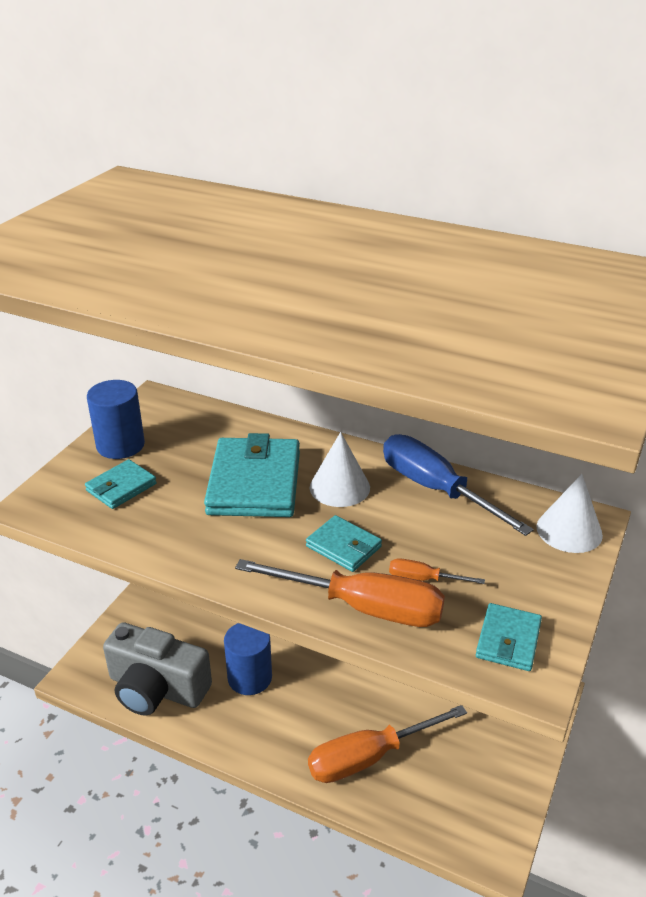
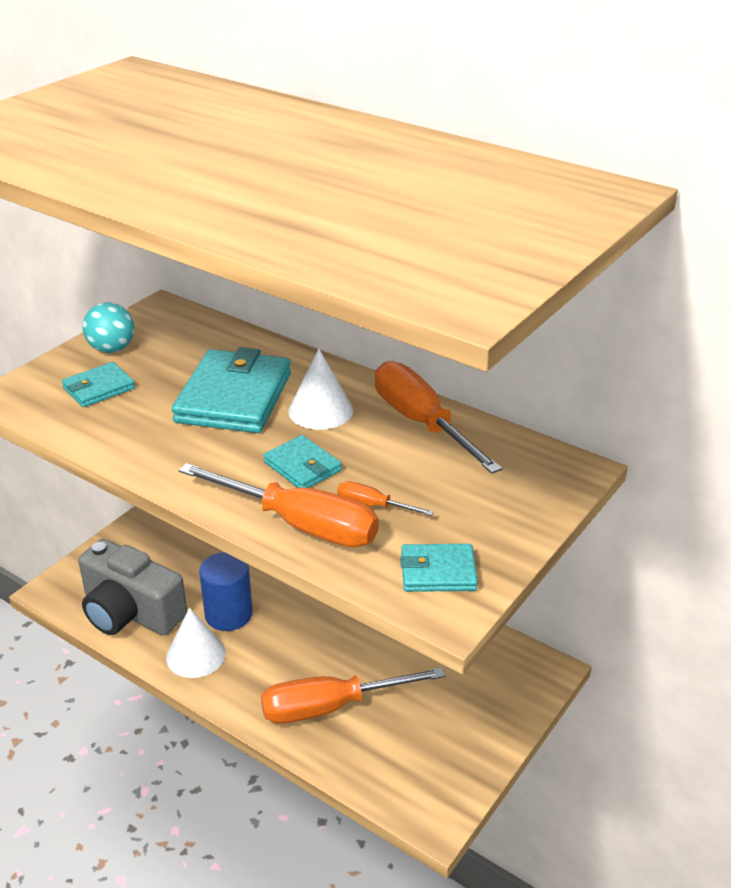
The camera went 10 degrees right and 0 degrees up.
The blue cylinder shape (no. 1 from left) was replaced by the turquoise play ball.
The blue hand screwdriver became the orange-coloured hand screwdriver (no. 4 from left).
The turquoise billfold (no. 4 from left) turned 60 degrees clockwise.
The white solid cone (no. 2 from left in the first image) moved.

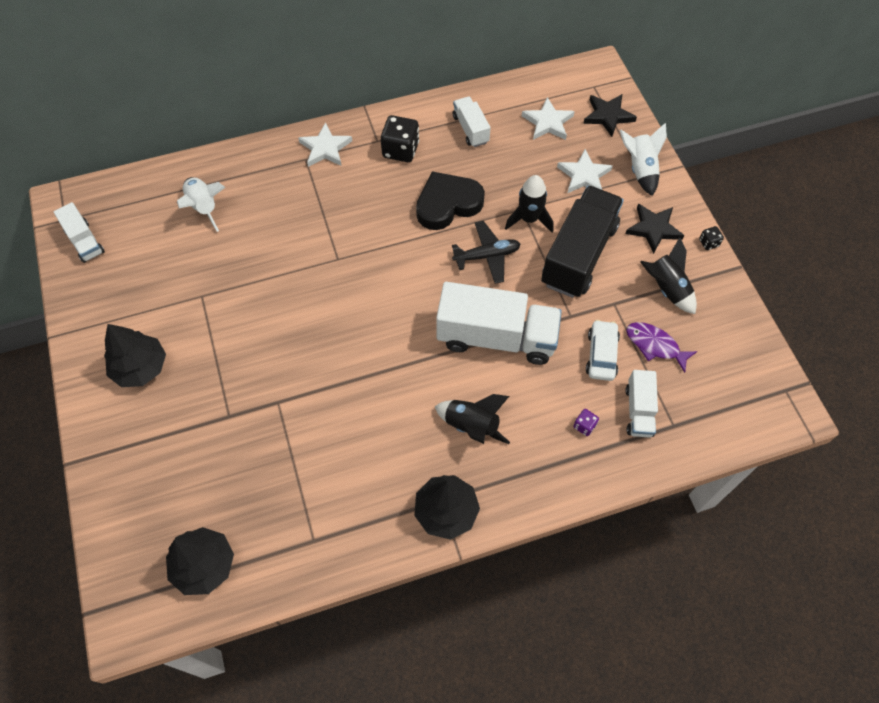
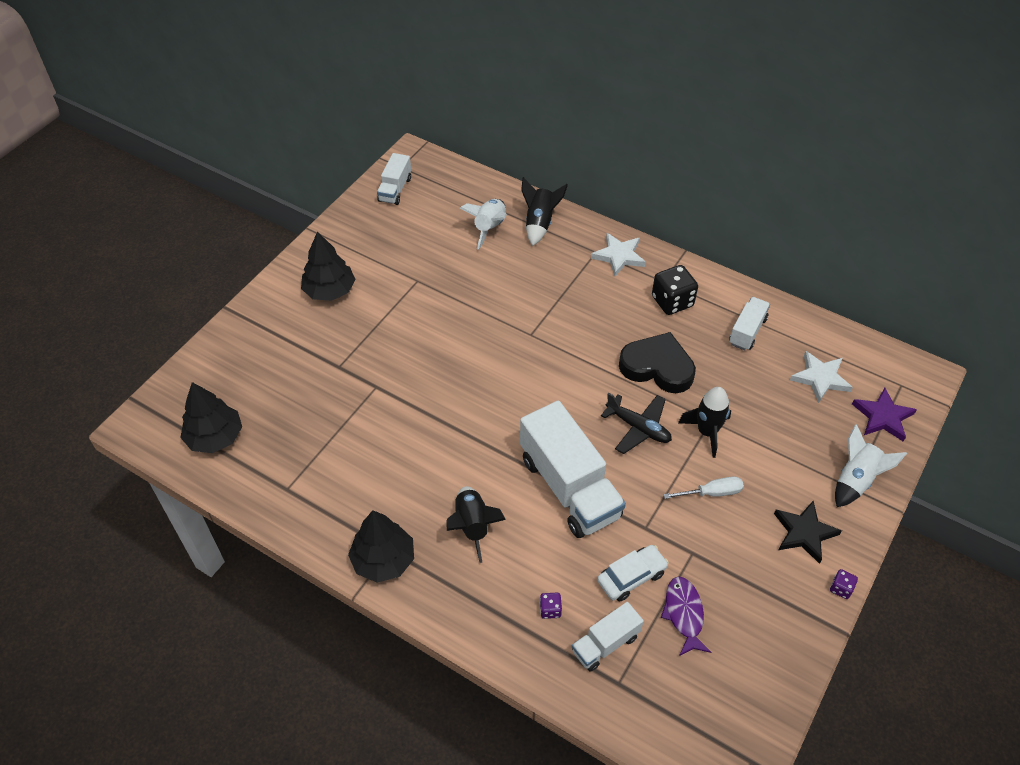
The camera went 50 degrees right and 10 degrees down.
The black truck was replaced by the white hand screwdriver.
The white star shape (no. 3 from left) disappeared.
The black star shape (no. 1 from left) became the purple star shape.
The black spaceship (no. 3 from left in the first image) moved.
The black dice (no. 2 from left) became the purple dice (no. 2 from left).

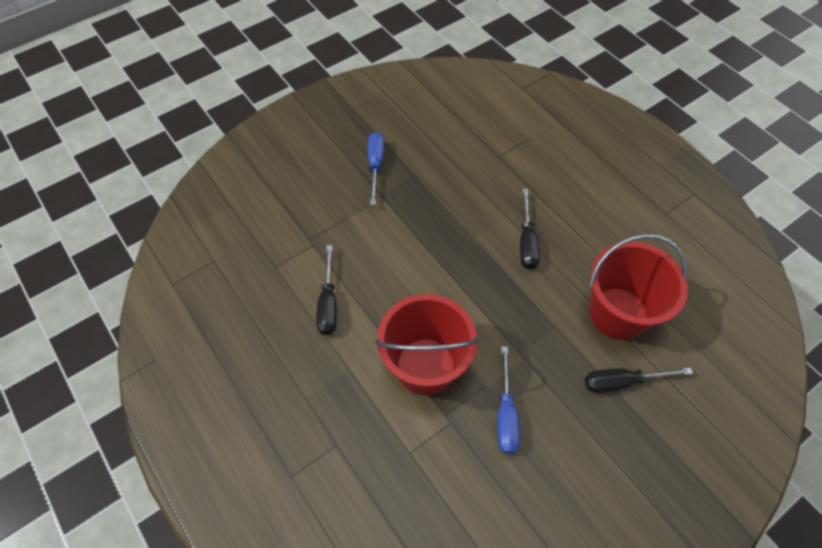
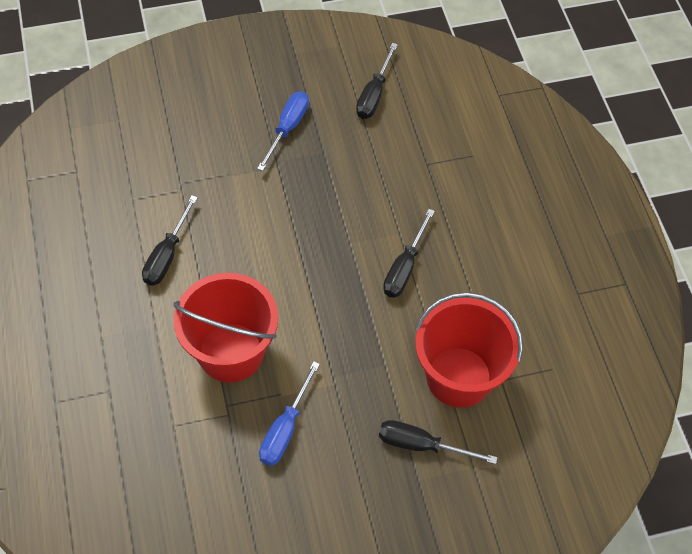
The camera went 20 degrees right and 0 degrees up.
The black hand screwdriver (no. 2 from left) appeared.

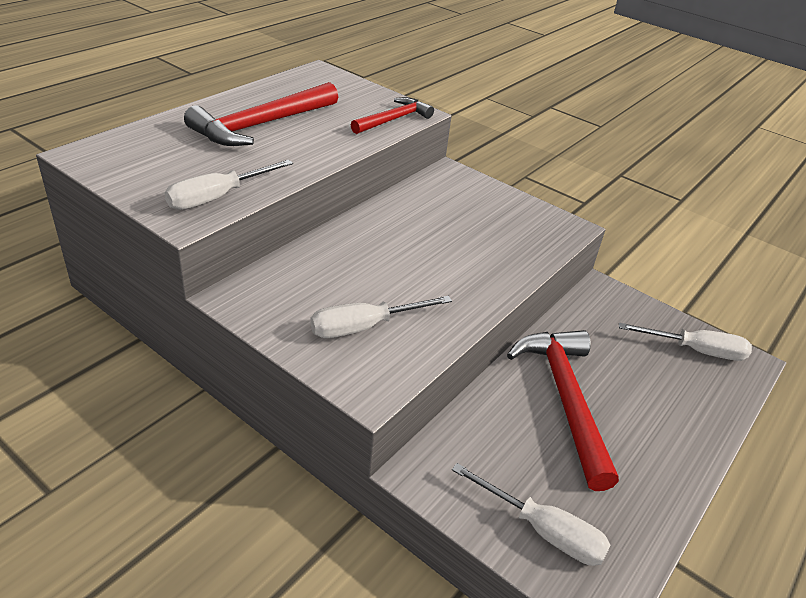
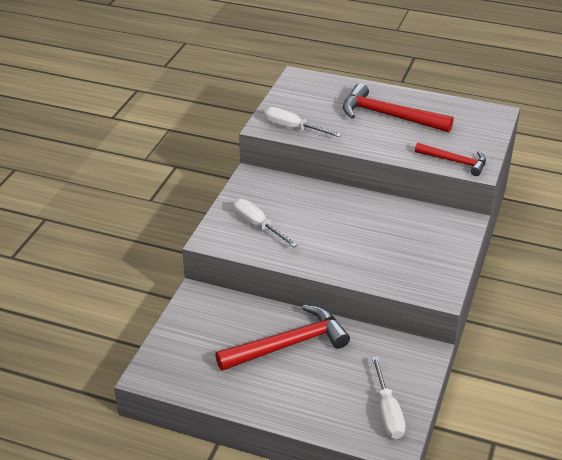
The camera went 75 degrees right and 0 degrees up.
The white hand screwdriver (no. 3 from left) disappeared.

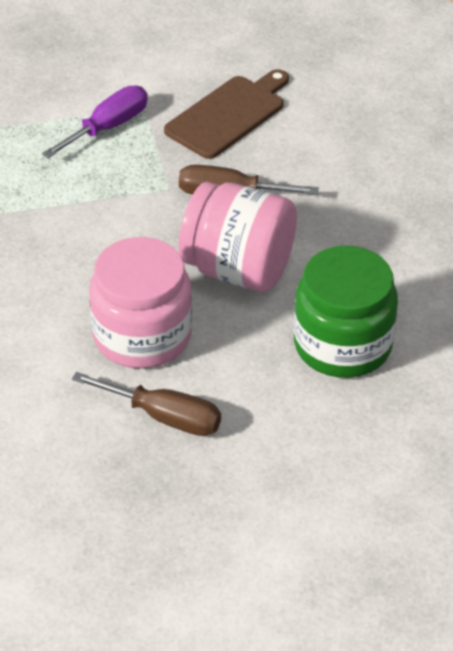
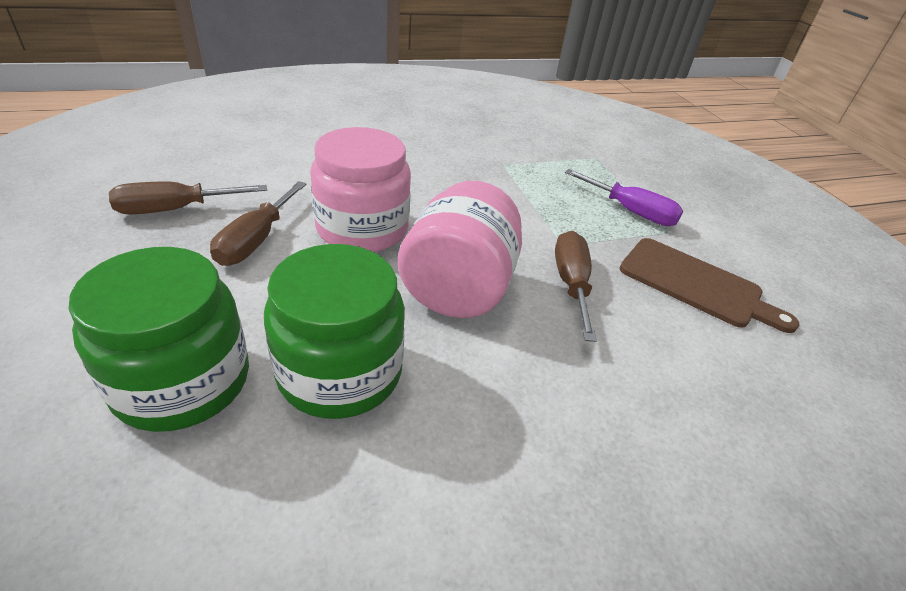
The camera went 80 degrees right and 5 degrees down.
The emerald jam jar (no. 1 from left) appeared.
The dark brown hand screwdriver (no. 1 from left) appeared.

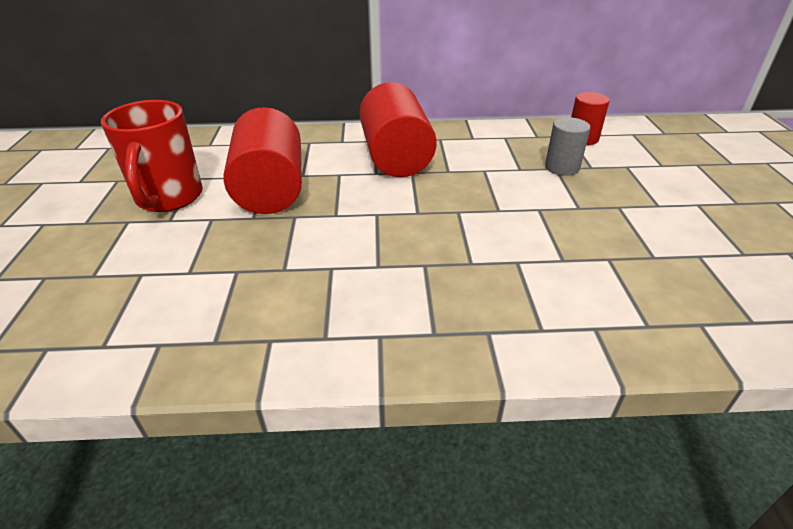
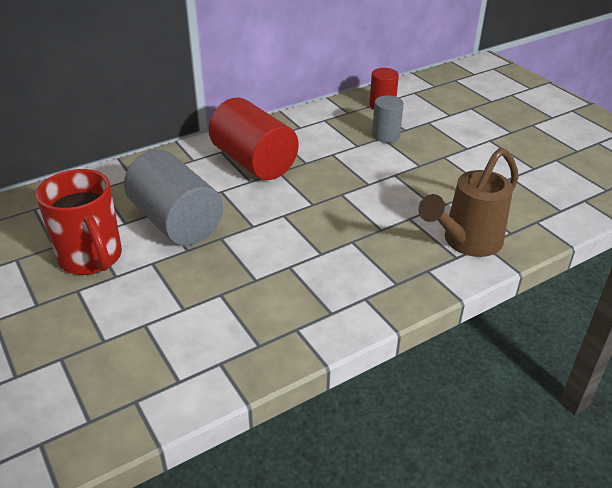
The camera went 30 degrees left and 0 degrees up.
The scarlet cylinder shape (no. 1 from left) became the ash-grey cylinder shape (no. 1 from left).
The dark brown sprinkling can appeared.

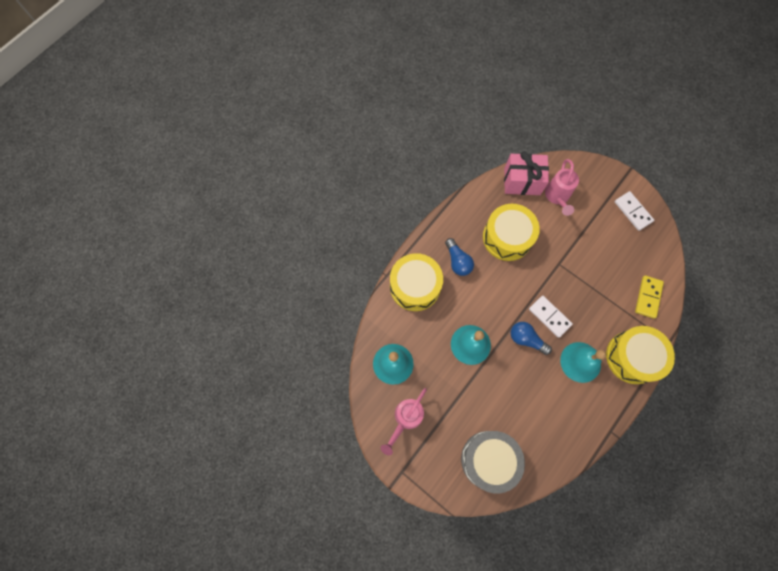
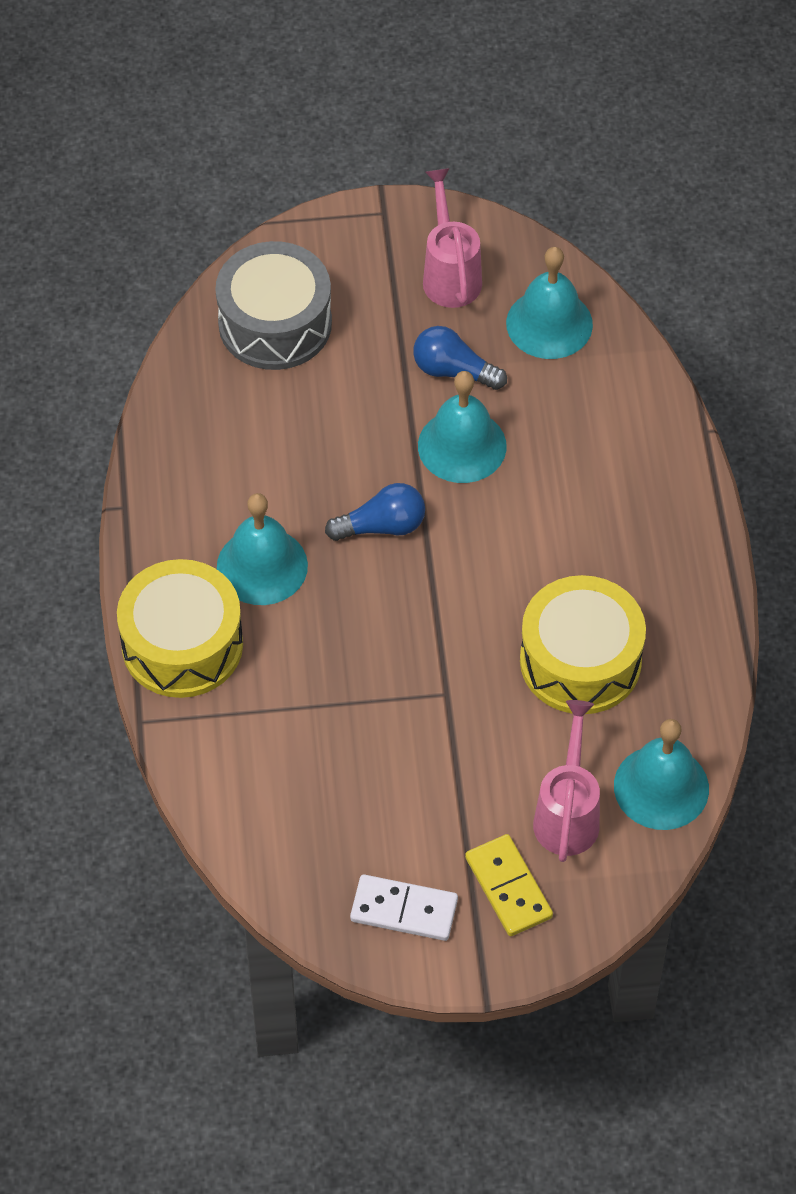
The camera went 135 degrees right and 15 degrees down.
The yellow toy drum (no. 1 from left) disappeared.
The blue lightbulb (no. 1 from left in the first image) moved.
The rose-pink gift was replaced by the turquoise bell (no. 4 from left).
The white domino (no. 1 from left) disappeared.
The rose-pink sprinkling can (no. 2 from left) turned 45 degrees clockwise.
The yellow domino moved.

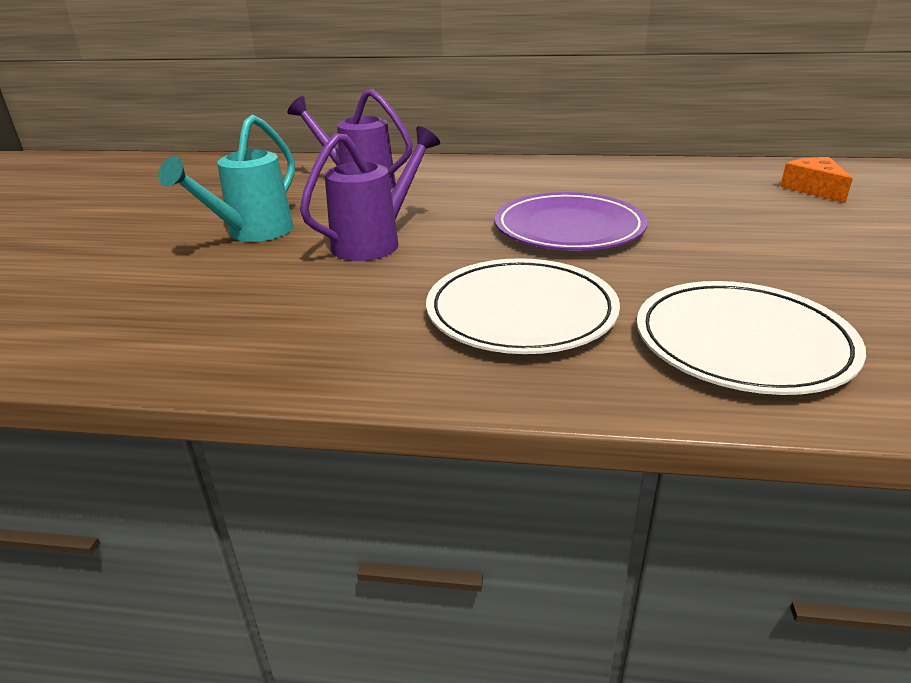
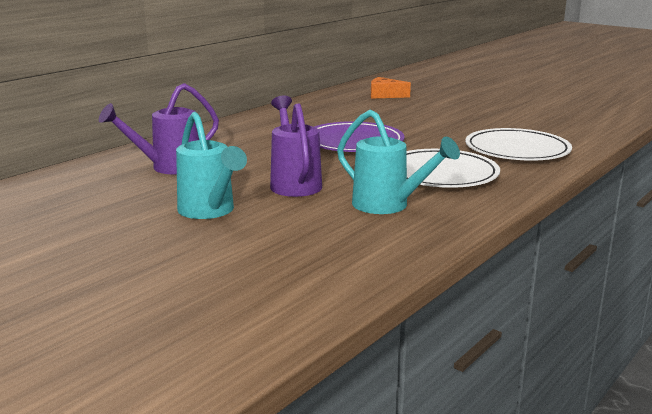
The camera went 60 degrees left and 10 degrees down.
The turquoise sprinkling can (no. 2 from left) appeared.

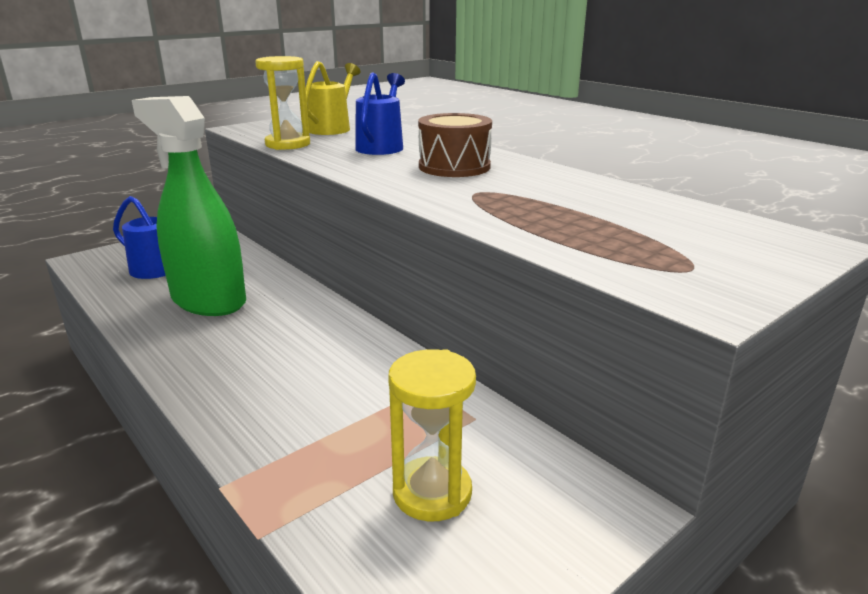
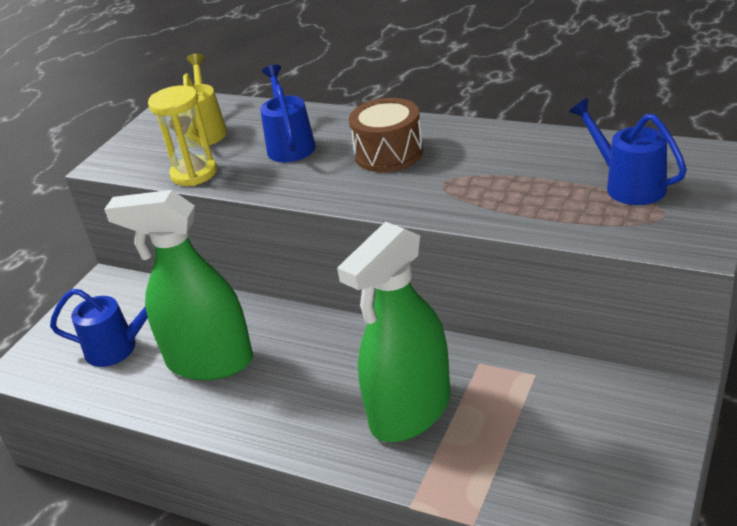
The camera went 20 degrees left and 10 degrees up.
The yellow sandglass (no. 2 from left) disappeared.
The emerald spray cleaner (no. 2 from left) appeared.
The blue sprinkling can (no. 3 from left) appeared.

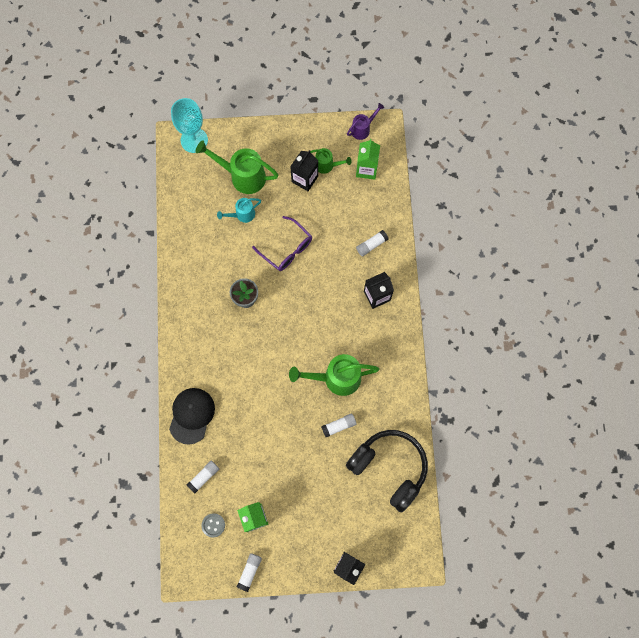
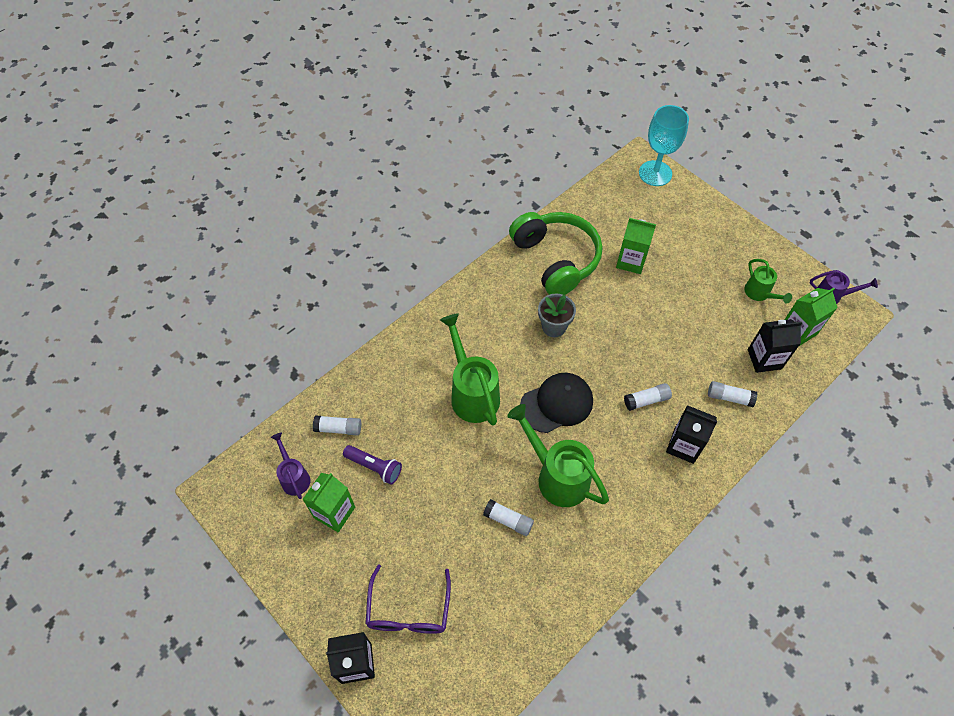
The camera went 50 degrees right and 15 degrees down.
The black peaked cap moved.
The emerald sprinkling can (no. 1 from left) moved.
The ash-grey shirt button was replaced by the purple sprinkling can (no. 1 from left).
The turquoise sprinkling can was replaced by the emerald juice carton (no. 2 from left).
The white stick of glue (no. 2 from left in the first image) moved.
The purple glasses moved.
The black juice carton (no. 1 from left in the first image) moved.
The black over-ear headphones disappeared.
The purple flashlight appeared.
The emerald over-ear headphones appeared.

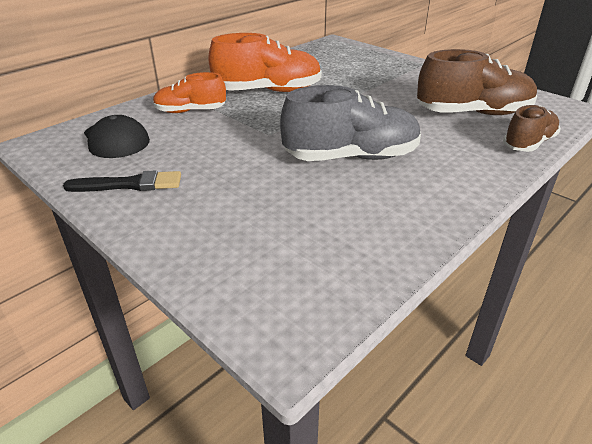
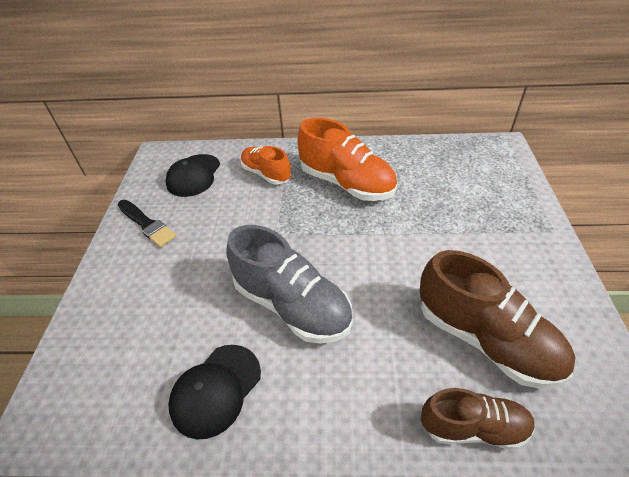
The camera went 50 degrees right and 10 degrees up.
The black peaked cap (no. 2 from left) appeared.

